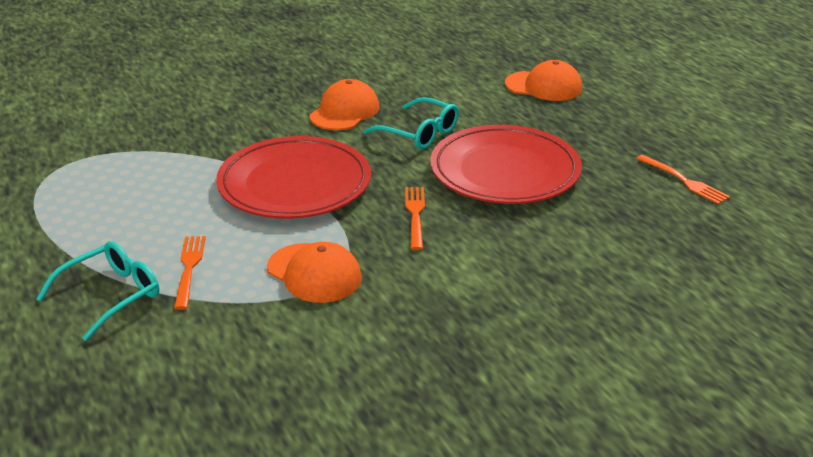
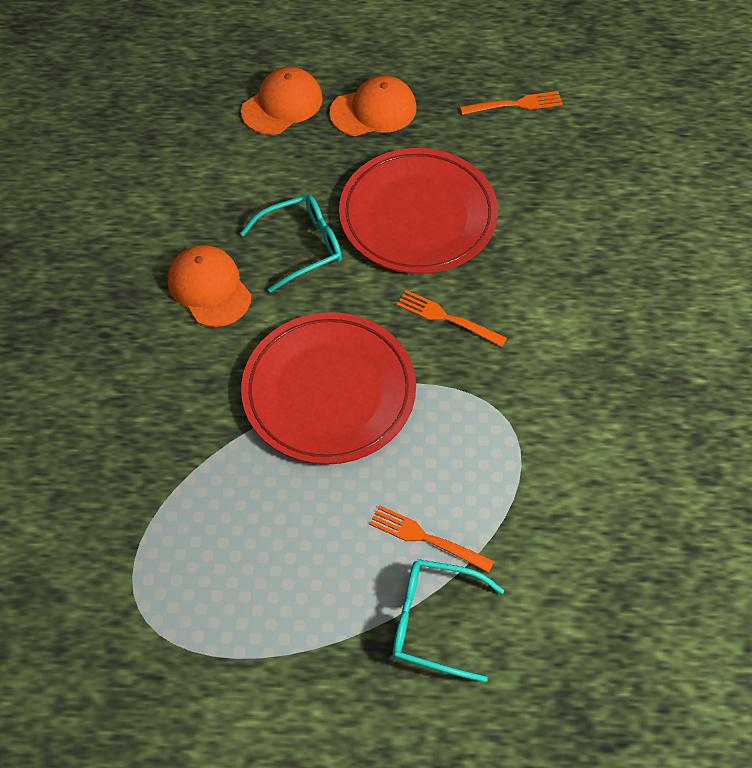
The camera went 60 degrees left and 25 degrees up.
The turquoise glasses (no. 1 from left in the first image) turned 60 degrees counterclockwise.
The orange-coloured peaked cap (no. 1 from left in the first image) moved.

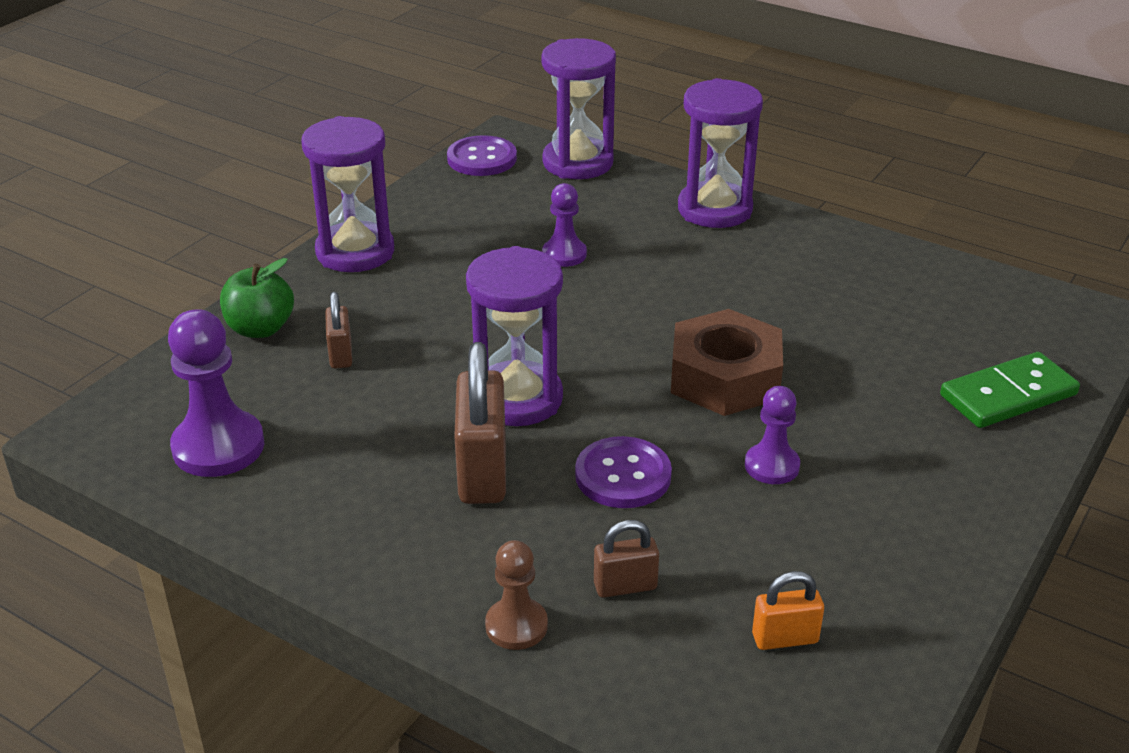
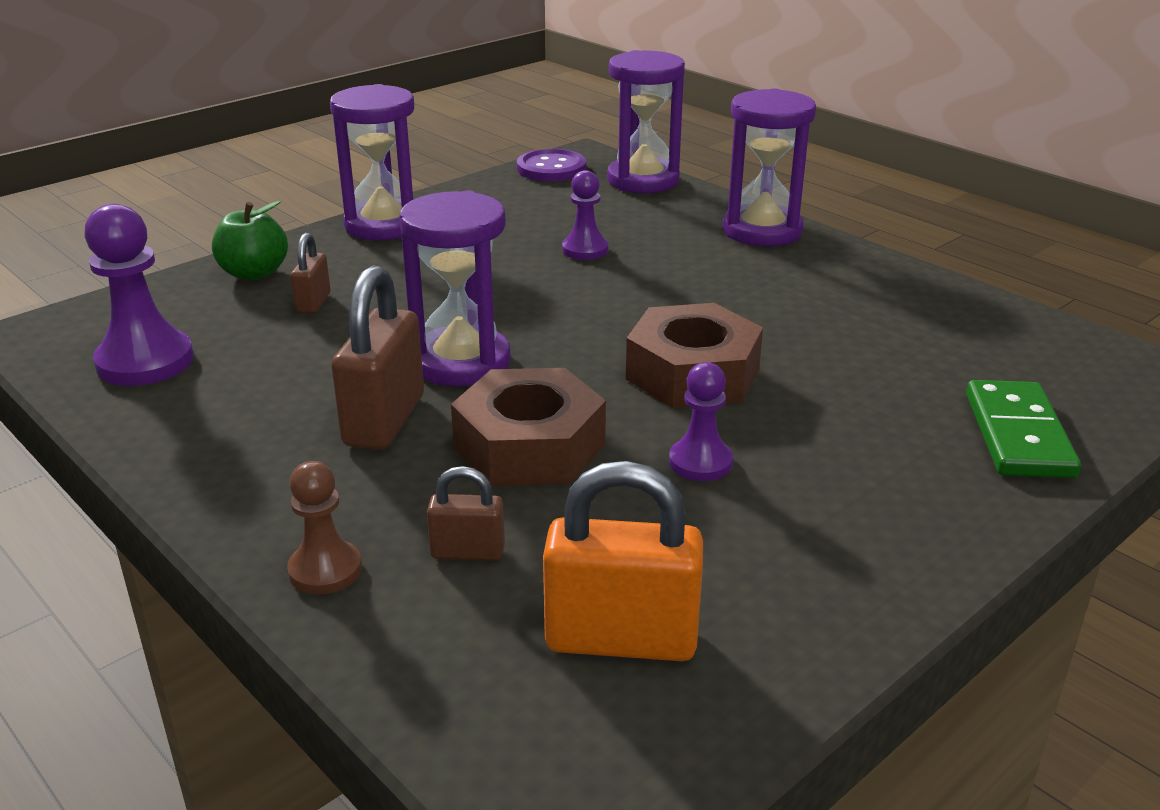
The camera went 15 degrees right and 5 degrees down.
The purple shirt button (no. 2 from left) was replaced by the dark brown nut (no. 1 from left).
The orange-coloured lock changed to 1.88 times the size.
The emerald domino turned 75 degrees counterclockwise.

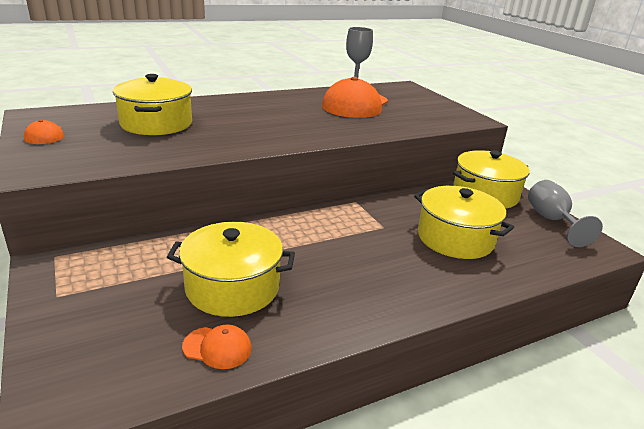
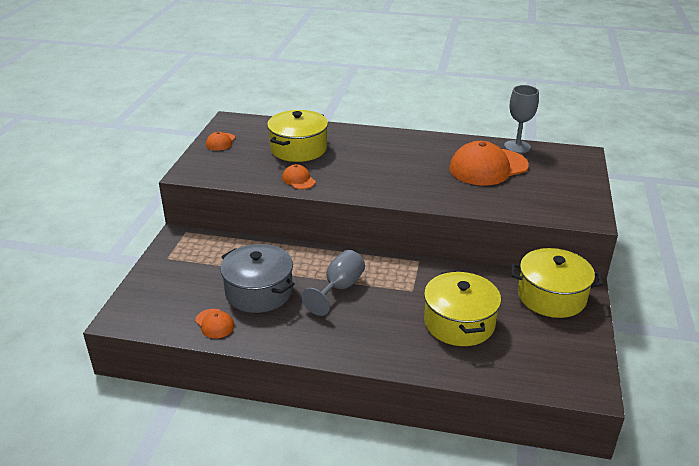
The camera went 40 degrees right and 5 degrees up.
The yellow cooking pot (no. 2 from left) became the ash-grey cooking pot.
The ash-grey goblet (no. 2 from left in the first image) moved.
The orange-coloured peaked cap (no. 3 from left) appeared.

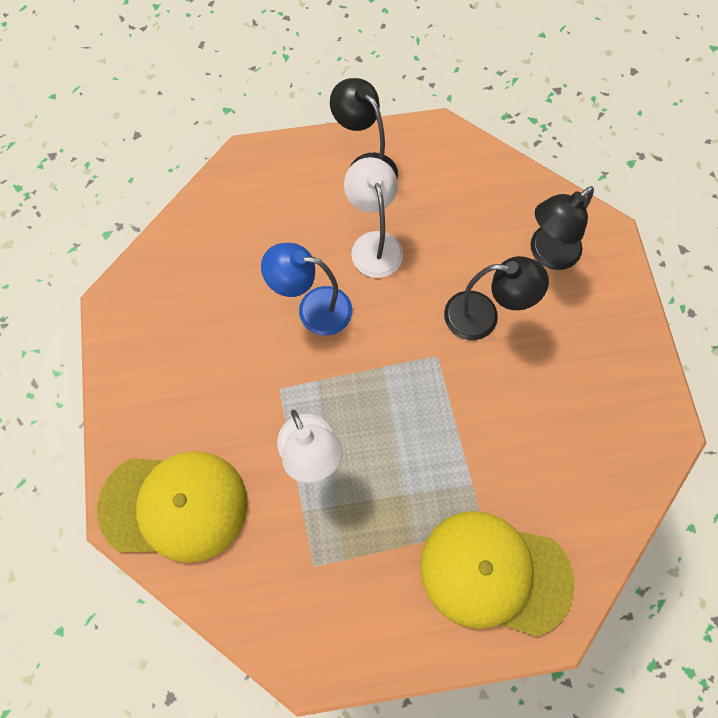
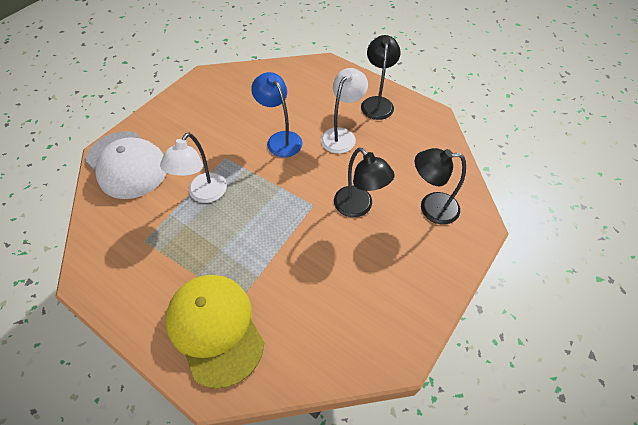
The camera went 45 degrees right and 15 degrees down.
The yellow peaked cap (no. 1 from left) became the white peaked cap.

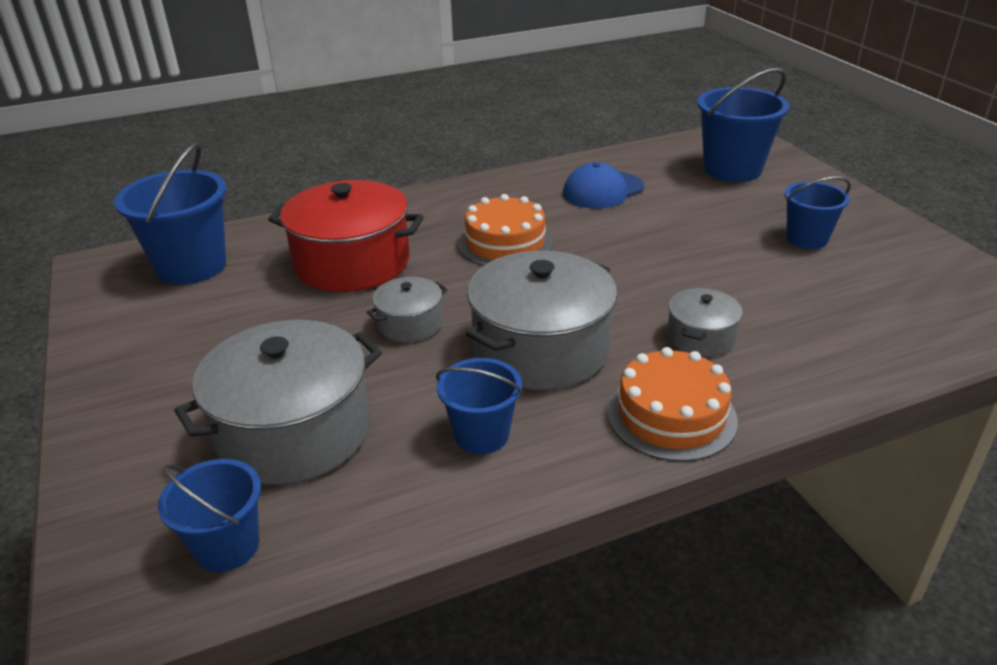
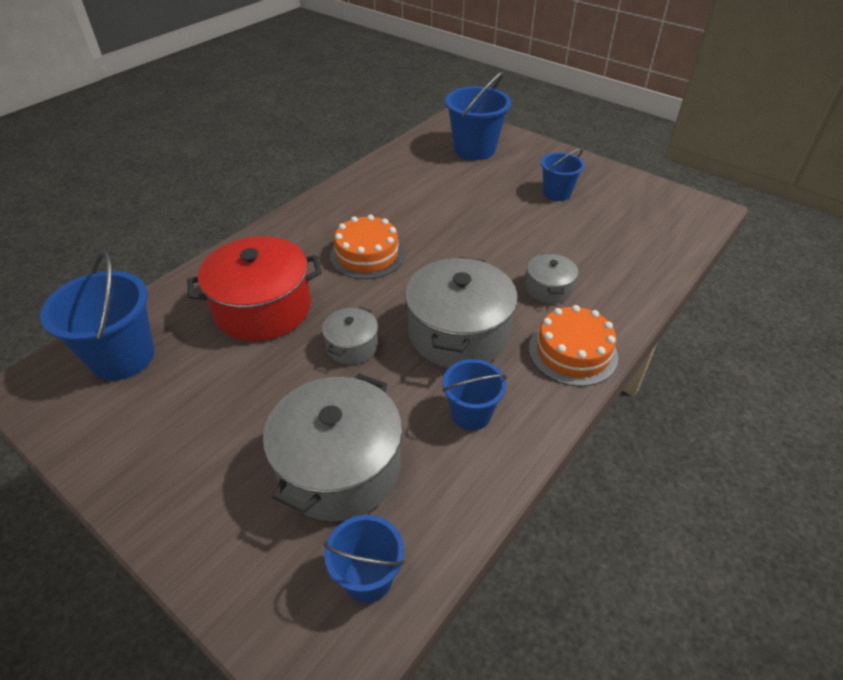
The camera went 30 degrees left and 10 degrees up.
The blue peaked cap disappeared.

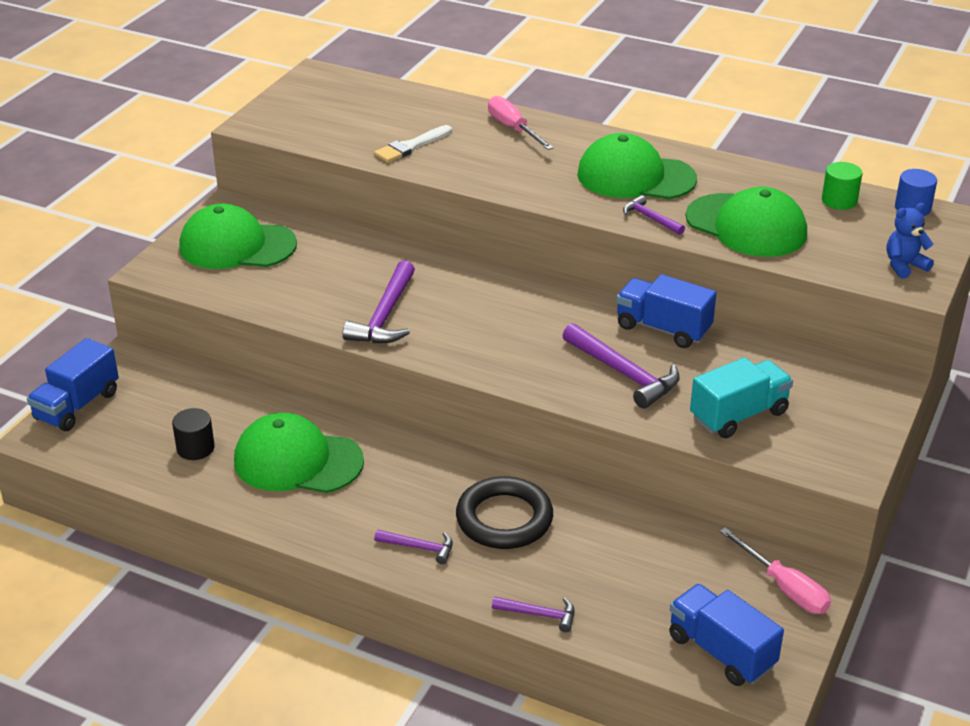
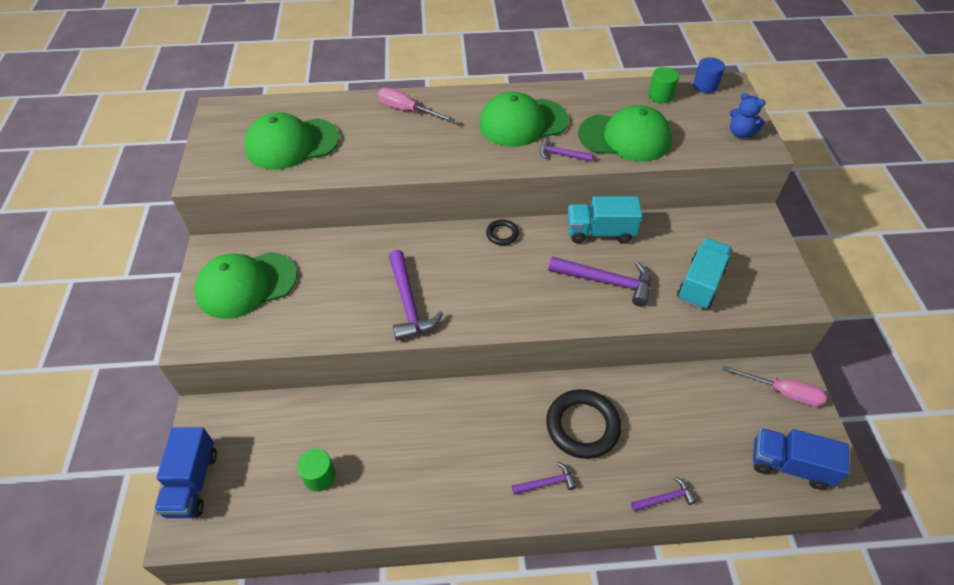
The camera went 30 degrees left and 15 degrees up.
The black cylinder shape became the emerald cylinder shape (no. 1 from left).
The emerald peaked cap (no. 2 from left) moved.
The white paintbrush disappeared.
The blue truck (no. 2 from left) became the turquoise truck (no. 1 from left).
The blue teddy turned 90 degrees counterclockwise.
The black hoop (no. 1 from left) appeared.

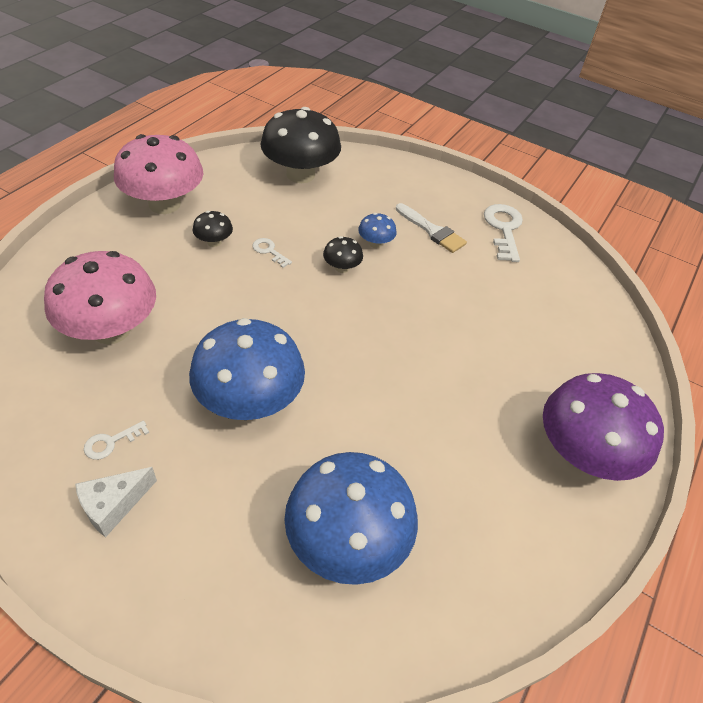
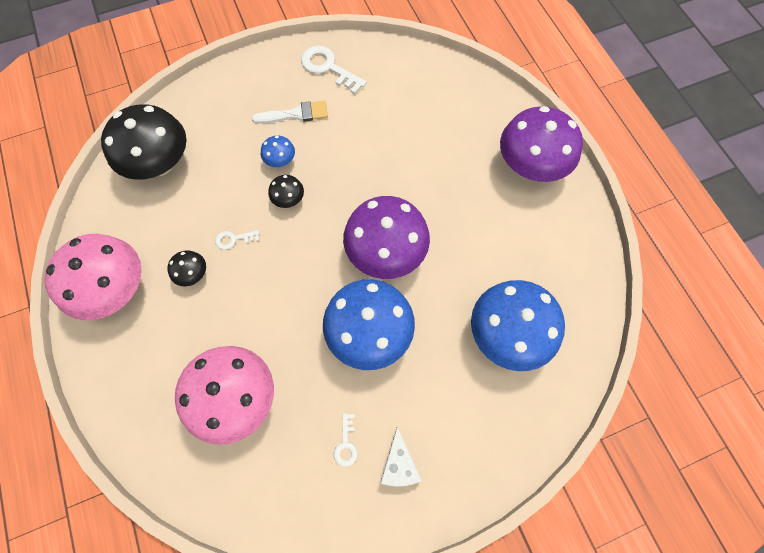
The camera went 50 degrees left and 20 degrees up.
The purple toadstool (no. 1 from left) appeared.

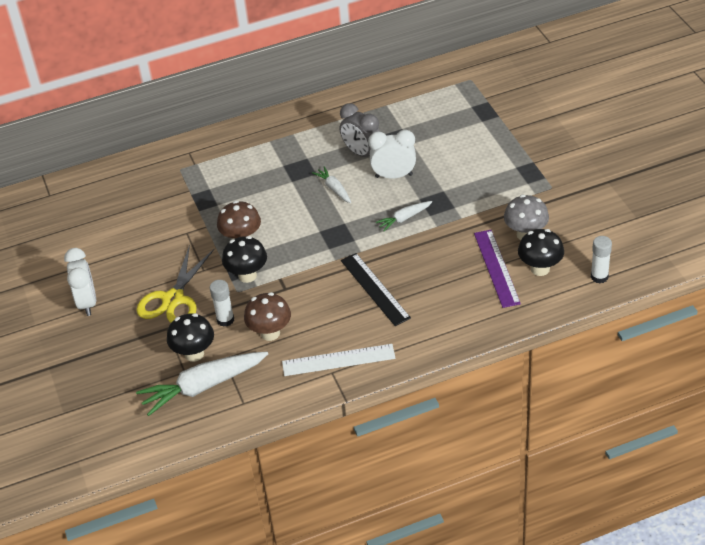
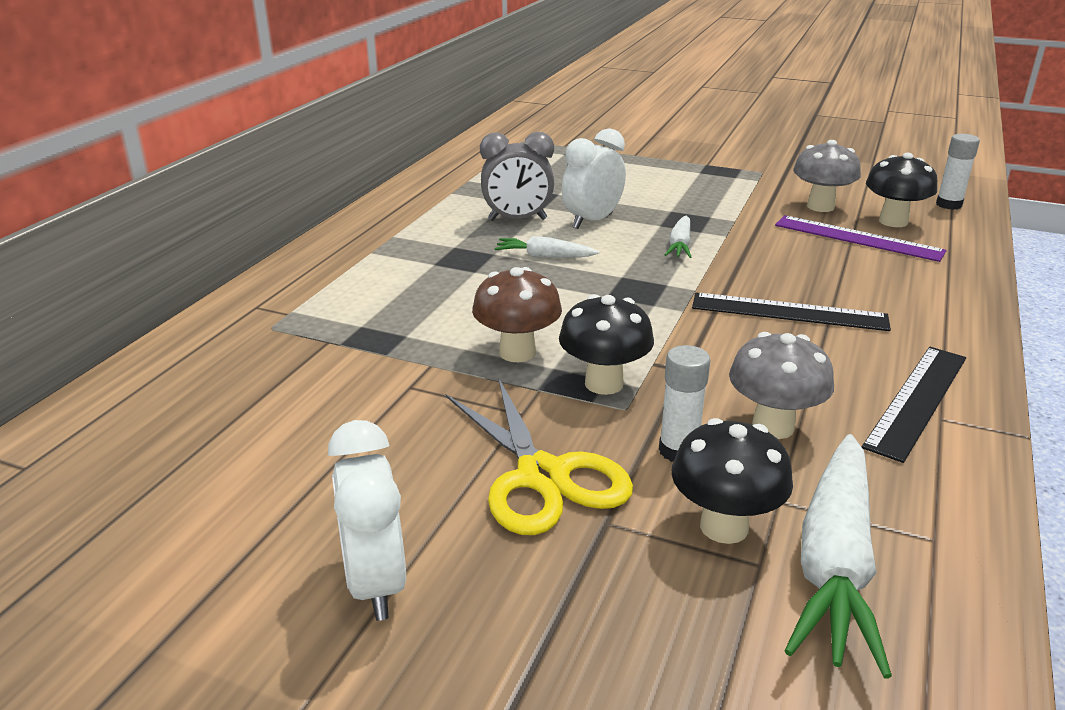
The camera went 50 degrees left and 15 degrees down.
The white alarm clock (no. 1 from left) turned 135 degrees counterclockwise.
The dark brown toadstool (no. 2 from left) became the ash-grey toadstool (no. 1 from left).
The white measuring stick became the black measuring stick (no. 2 from left).

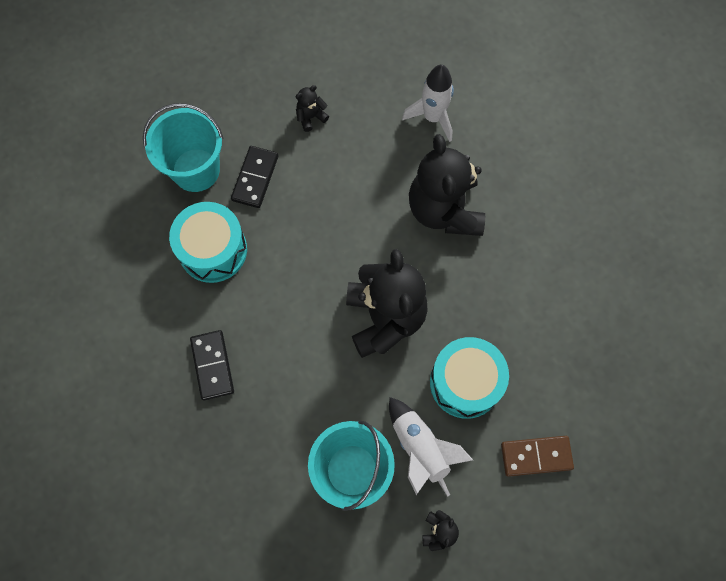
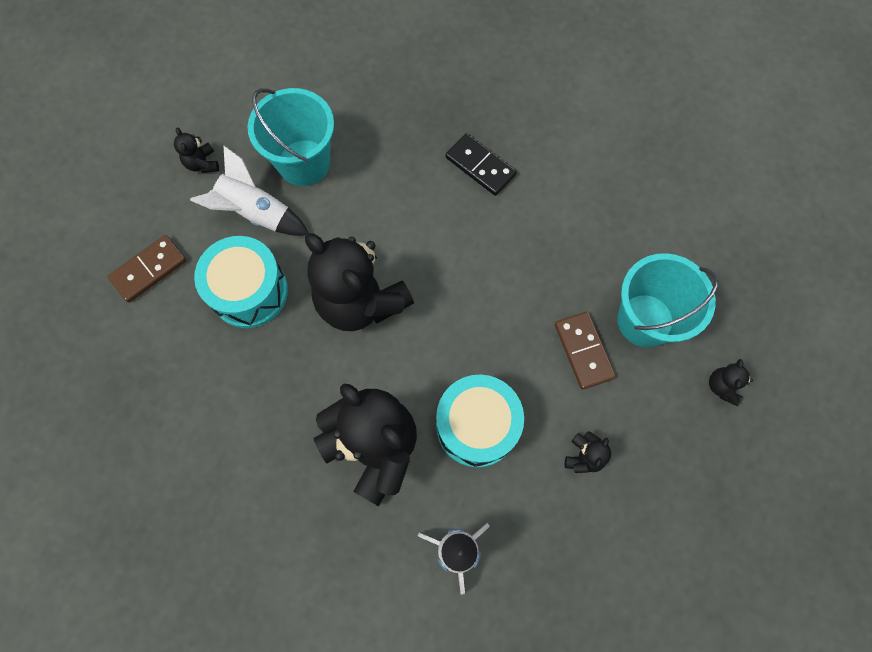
The camera went 145 degrees right and 0 degrees up.
The turquoise toy drum (no. 1 from left in the first image) moved.
The black domino (no. 2 from left) became the dark brown domino (no. 2 from left).
The black teddy (no. 5 from left) appeared.

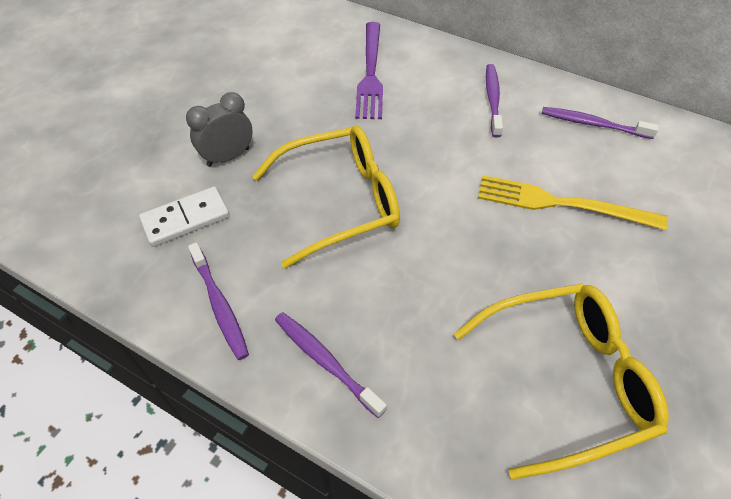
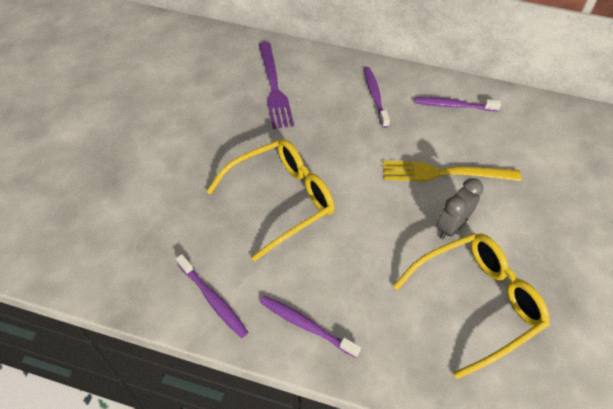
The camera went 15 degrees left and 0 degrees up.
The white domino disappeared.
The ash-grey alarm clock moved.

